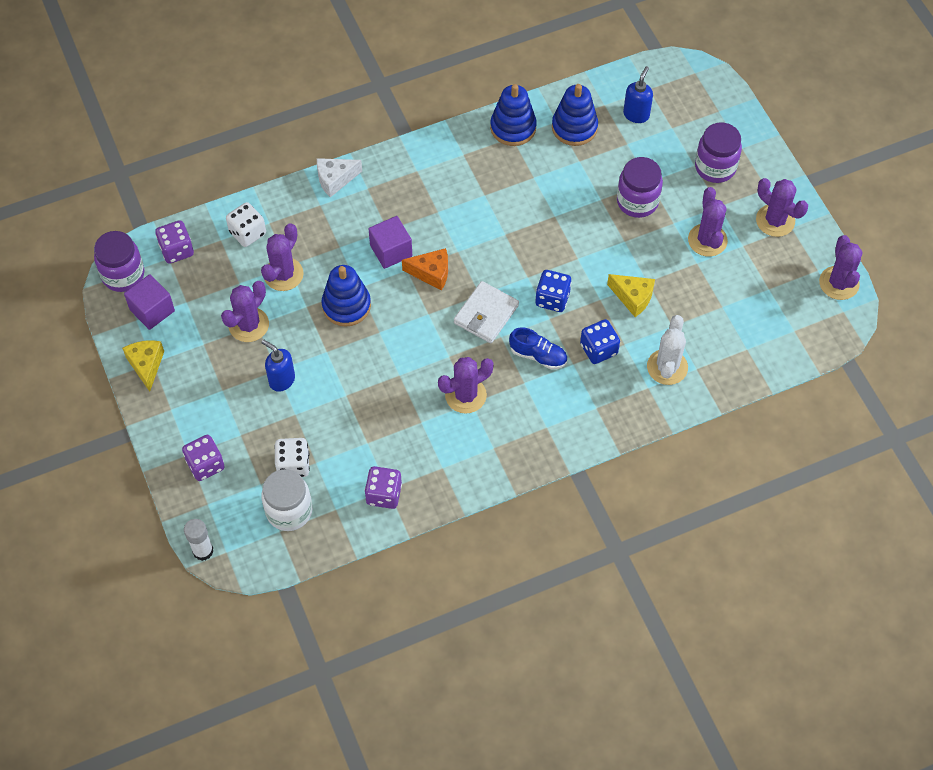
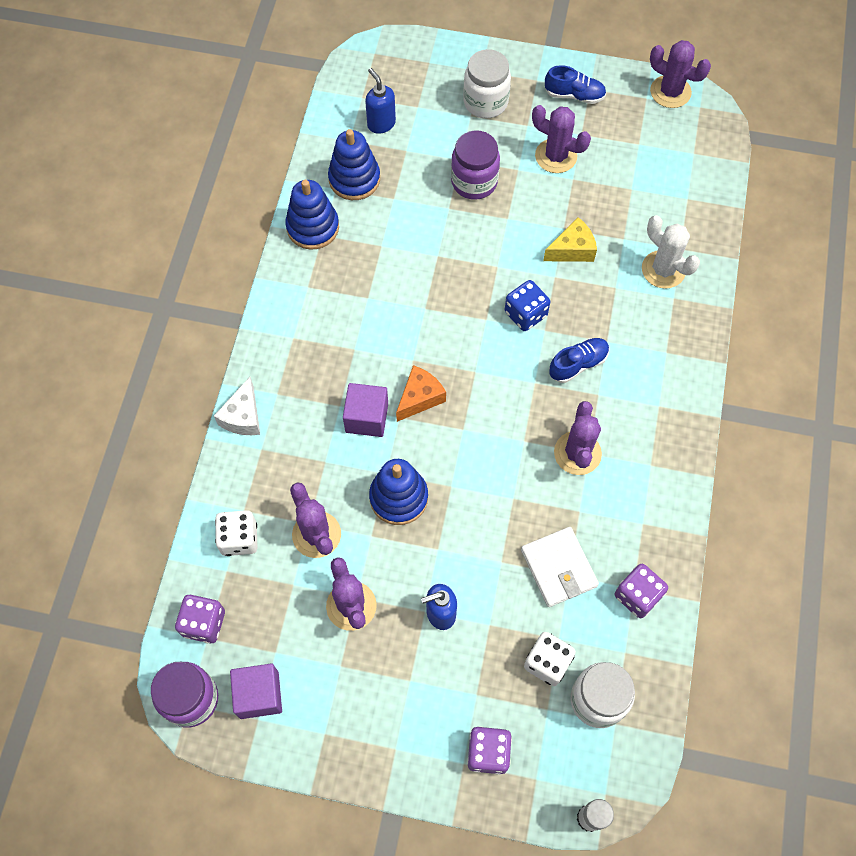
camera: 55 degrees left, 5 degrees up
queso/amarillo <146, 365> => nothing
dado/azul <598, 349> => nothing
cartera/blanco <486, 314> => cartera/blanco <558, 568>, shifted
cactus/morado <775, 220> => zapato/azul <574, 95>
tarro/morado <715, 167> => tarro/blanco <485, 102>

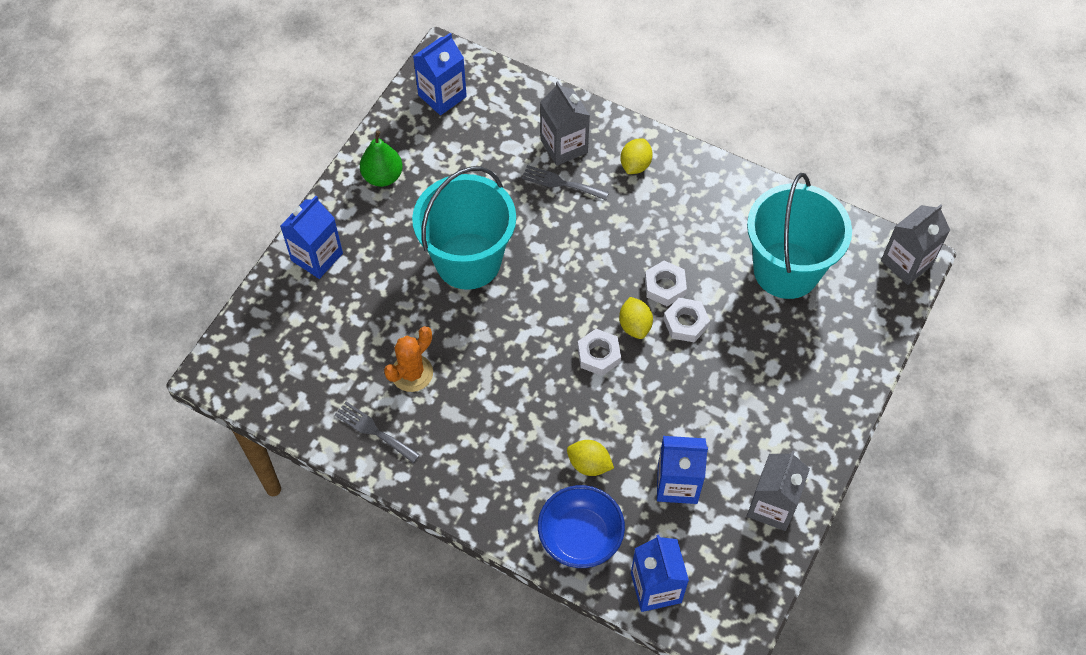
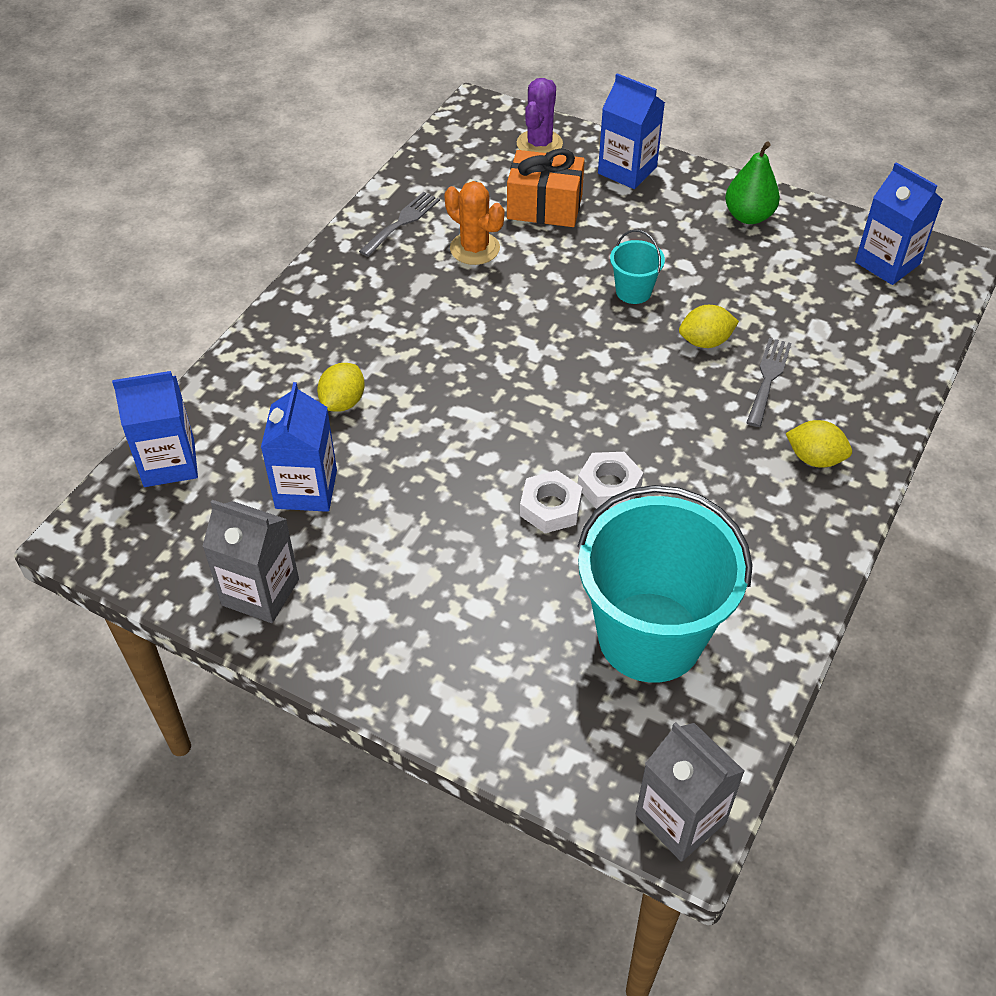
camera: 90 degrees right, 10 degrees down
cuenco/azul <580, 536> => nothing
cartón de leche/gris <564, 146> => nothing
tuerca/blanco <598, 355> => nothing
nothing => regalo/naranja <544, 207>
nothing => cactus/morado <539, 144>
limón/amarillo <635, 325> => limón/amarillo <705, 341>, shifted
balde/turquesa <468, 261> => balde/turquesa <633, 291>, x0.42

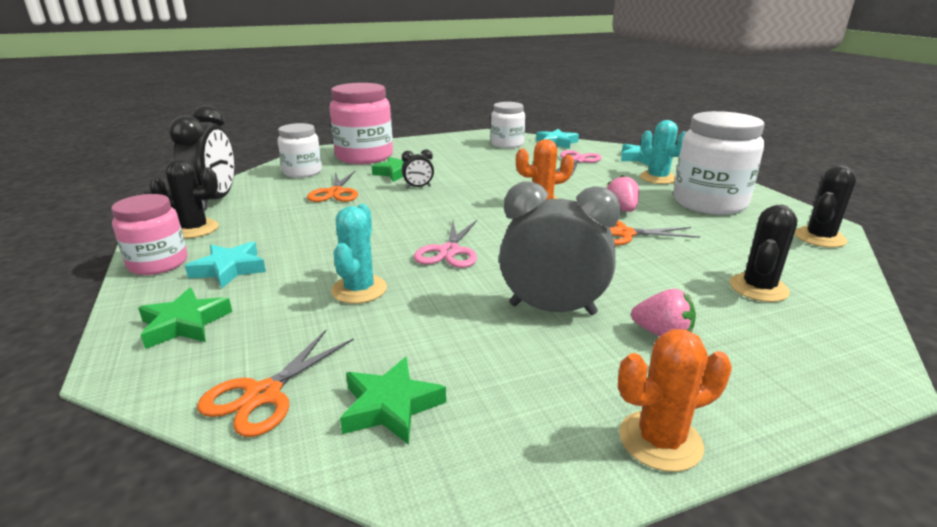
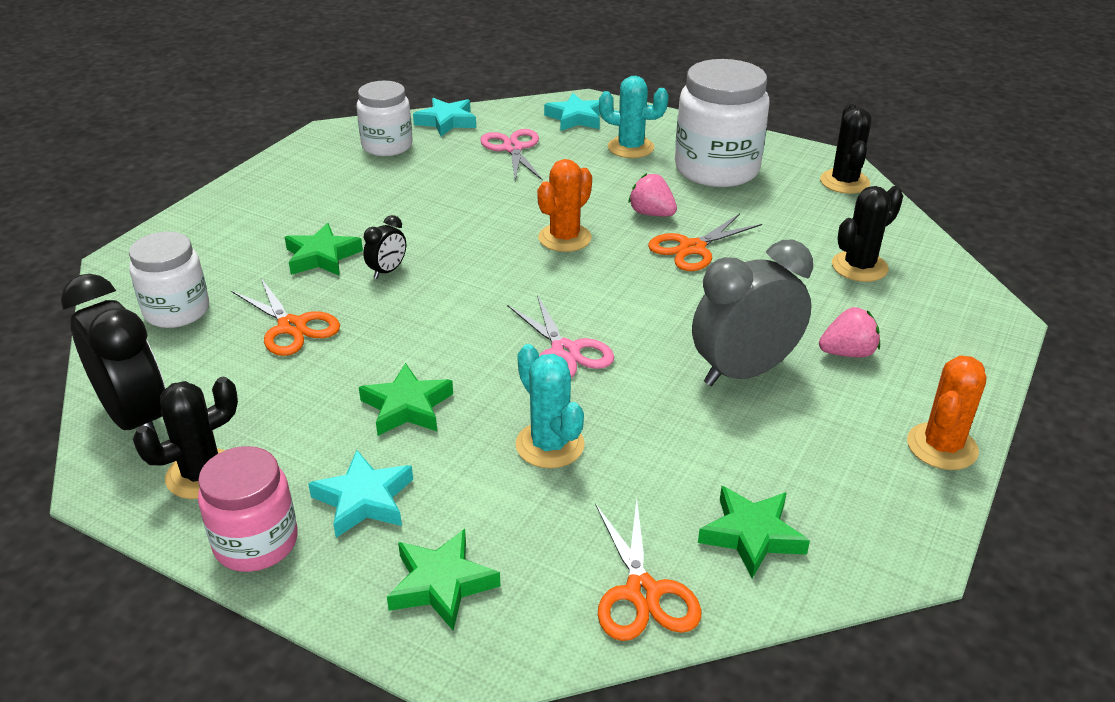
camera: 40 degrees left, 10 degrees up
tarro/rosa <364, 157> => nothing
nothing => estrella/verde <407, 407>
cactus/negro <758, 288> => cactus/negro <859, 267>, 60 degrees clockwise

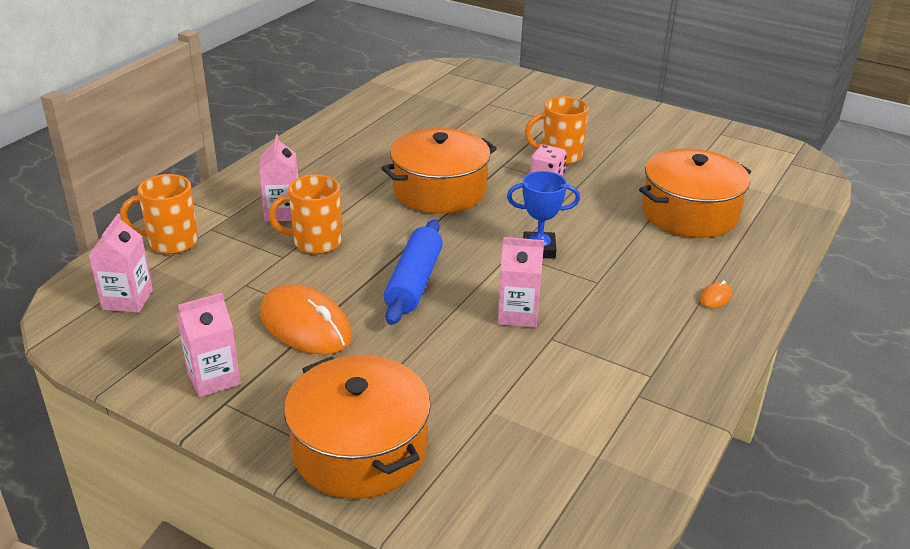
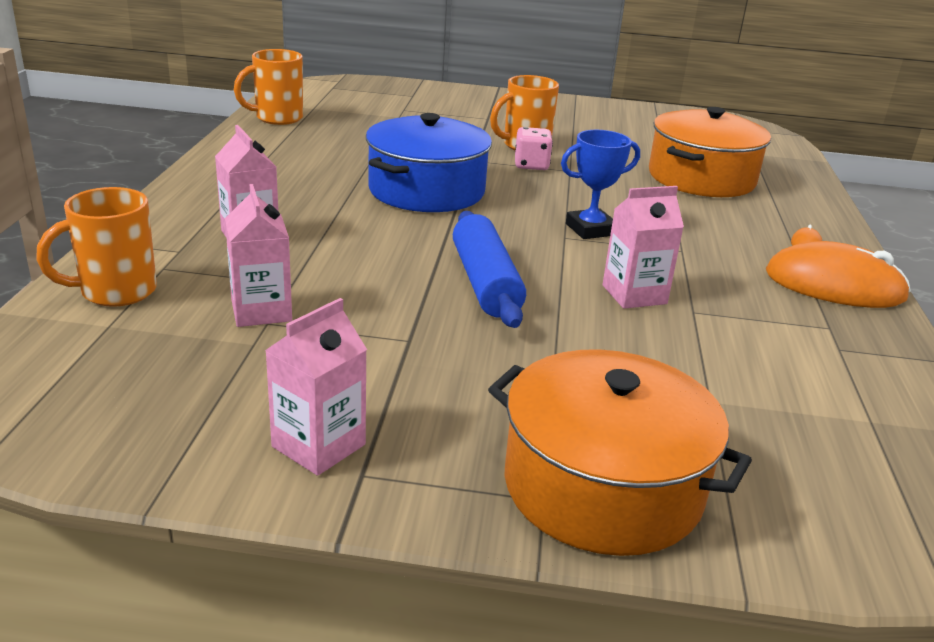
camera: 25 degrees left, 5 degrees down
cartón de leche/rosa <127, 300> => cartón de leche/rosa <261, 311>, shifted
ratón/naranja <305, 325> => ratón/naranja <834, 285>, shifted
taza/naranja <315, 242> => taza/naranja <277, 118>, shifted
olla/naranja <439, 190> => olla/azul <426, 190>

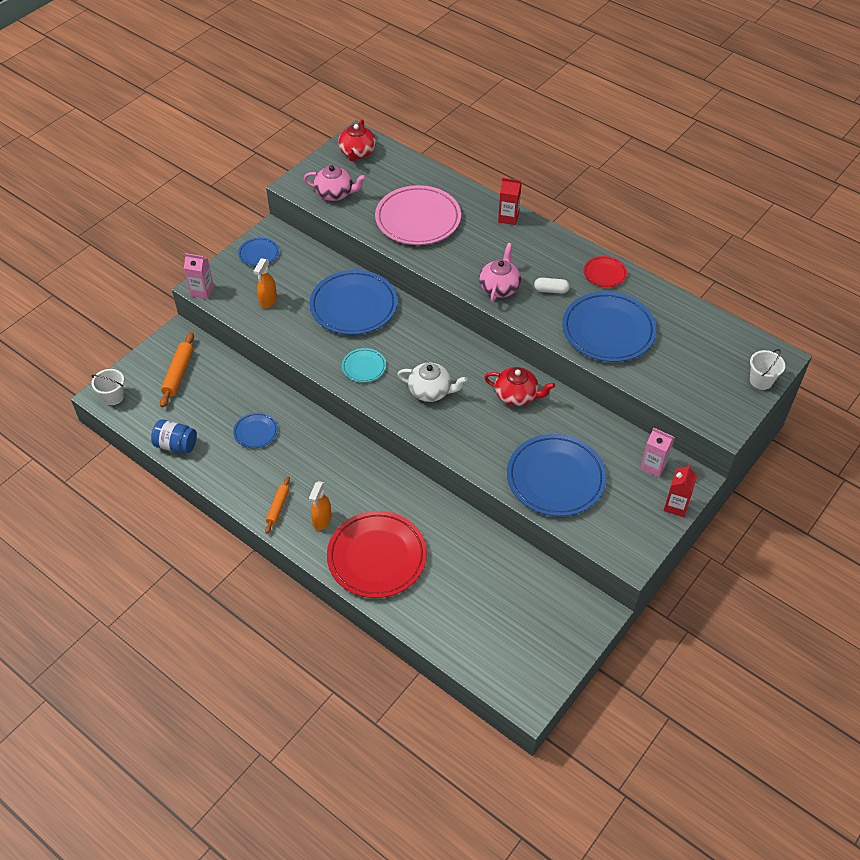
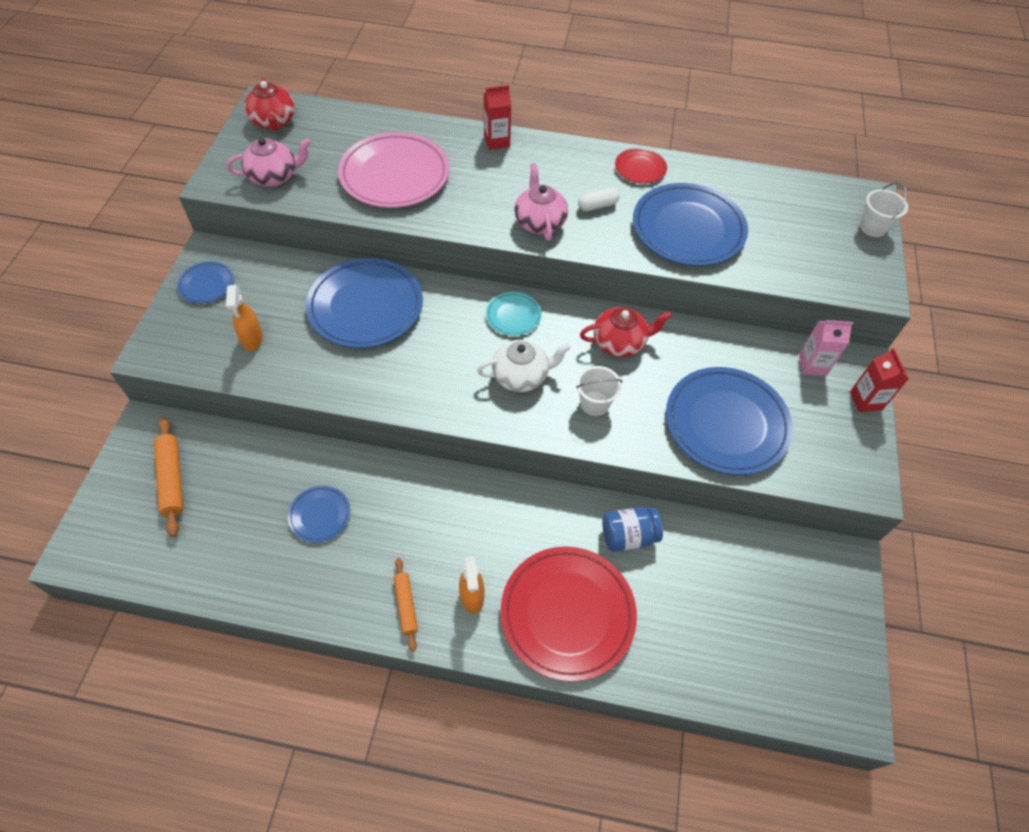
camera: 30 degrees left, 5 degrees up
cartón de leche/rosa <202, 291> => nothing
balde/blanco <113, 397> => balde/blanco <594, 403>, shifted
tarro/azul <176, 445> => tarro/azul <628, 536>, shifted
plato/turquesa <364, 367> => plato/turquesa <513, 316>, shifted

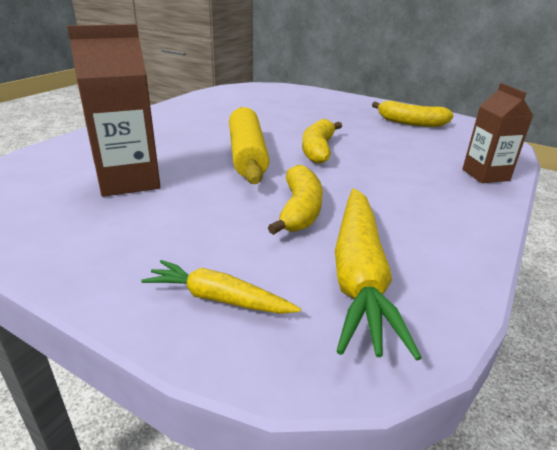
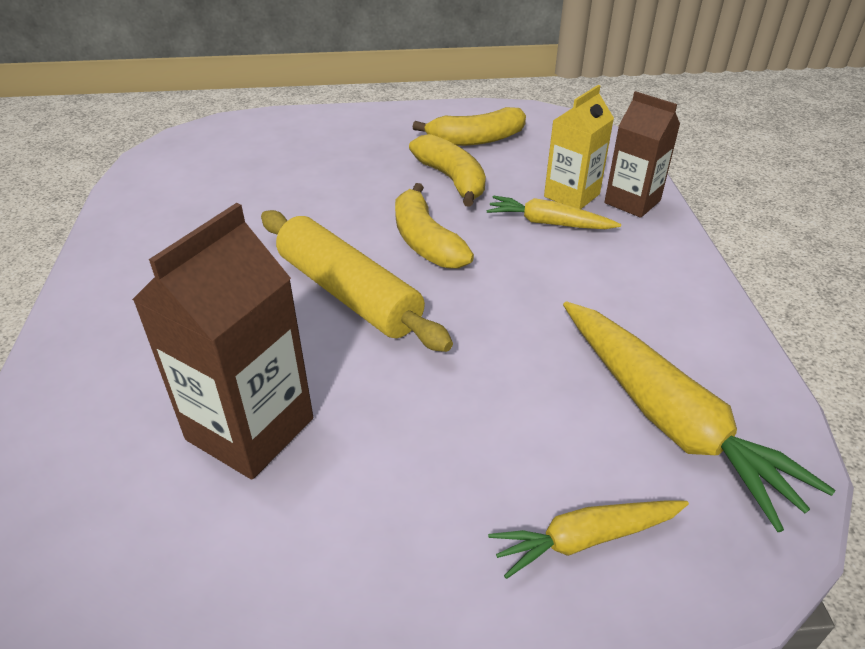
camera: 35 degrees left, 10 degrees up
nothing => zanahoria/amarillo <548, 223>
nothing => cartón de leche/amarillo <571, 195>
plátano/amarillo <299, 210> => plátano/amarillo <452, 179>, shifted

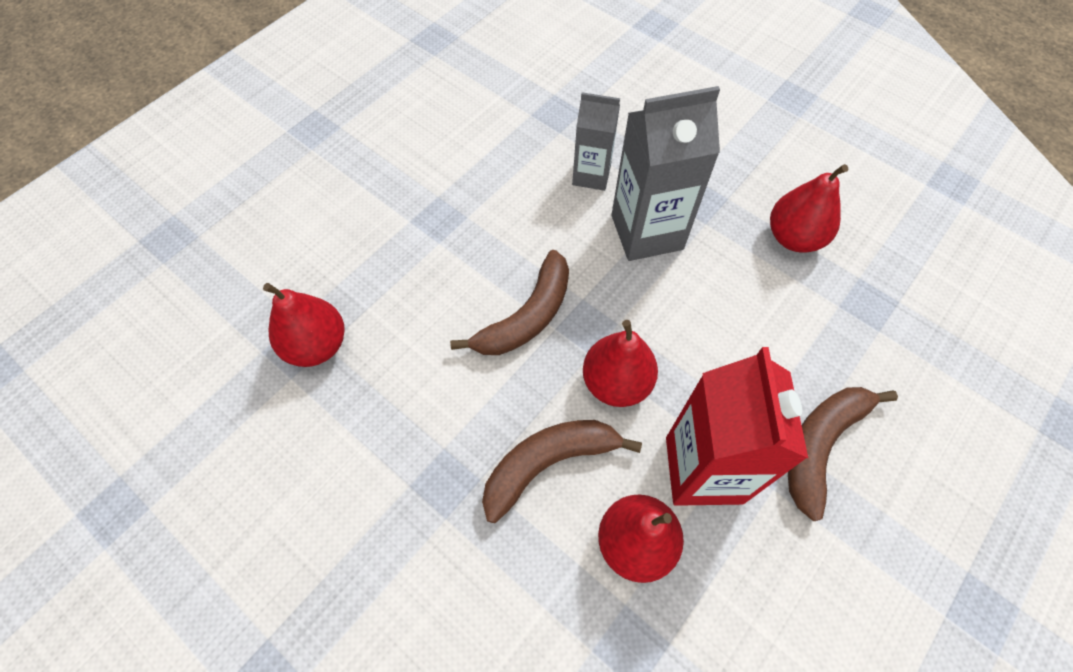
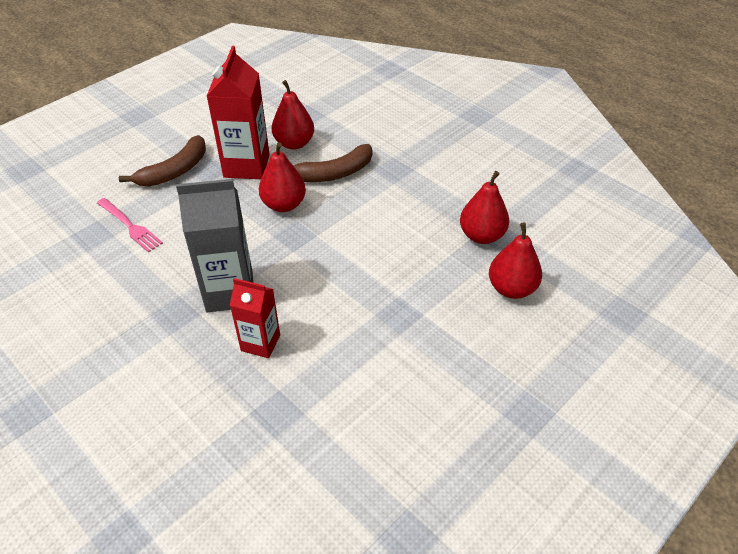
camera: 175 degrees left, 15 degrees down
plátano/marrón <526, 317> => nothing
nothing => tenedor/rosa <130, 226>
pera/rojo <794, 237> => pera/rojo <511, 288>, shifted
cartón de leche/gris <591, 175> => cartón de leche/rojo <260, 343>

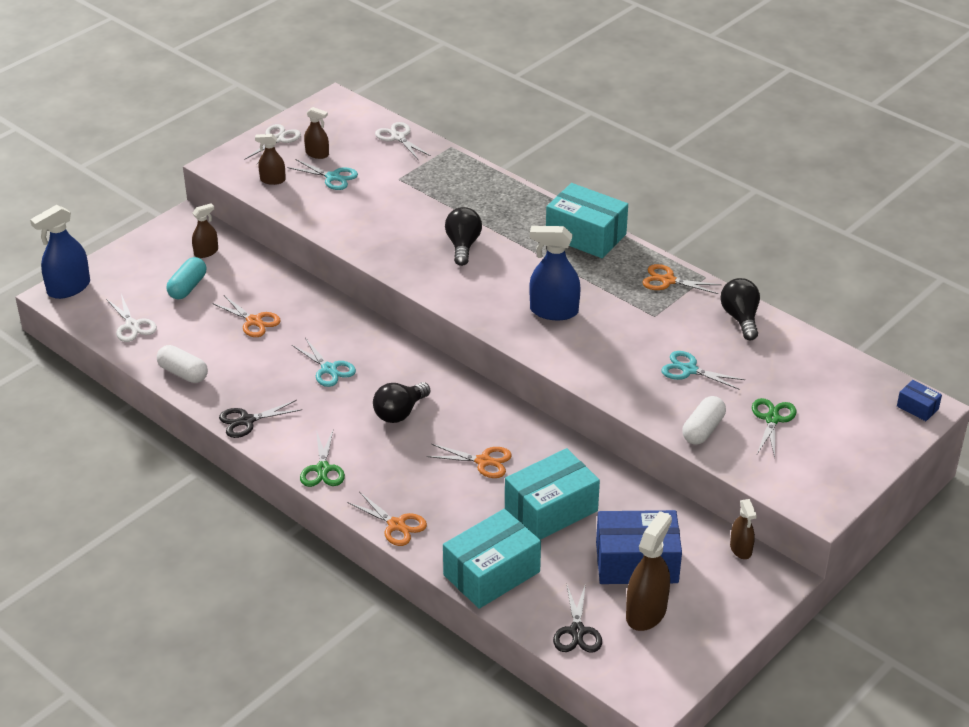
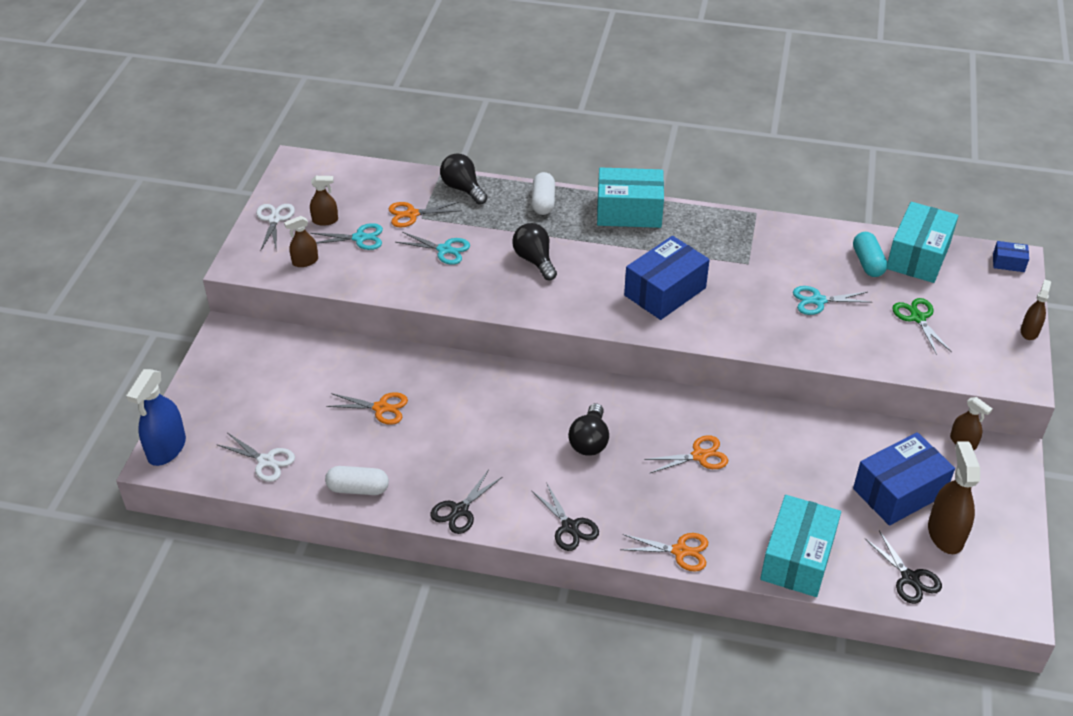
camera: 30 degrees left, 5 degrees up
tijeras/blanco <398, 137> => nothing
cápsula/turquesa <187, 287> => cápsula/turquesa <867, 263>, shifted
pulverizador/marrón <206, 252> => pulverizador/marrón <1029, 331>, shifted
tijeras/turquesa <329, 369> => tijeras/turquesa <444, 250>, shifted
caja/turquesa <551, 510> => caja/turquesa <918, 256>, shifted
tijeras/naranja <668, 280> => tijeras/naranja <412, 214>, shifted
cápsula/blanco <703, 430> => cápsula/blanco <543, 202>, shifted
bombilla/negro <740, 318> => bombilla/negro <463, 189>, shifted
pulverizador/azul <554, 311> => caja/azul <665, 291>
tijeras/verde <322, 469> => tijeras/negro <570, 527>

